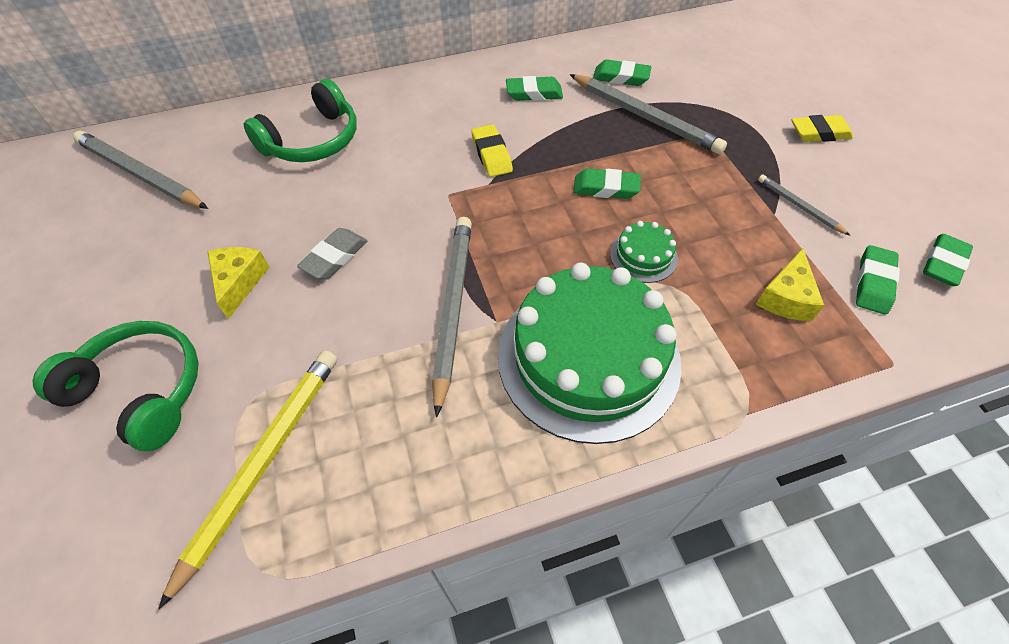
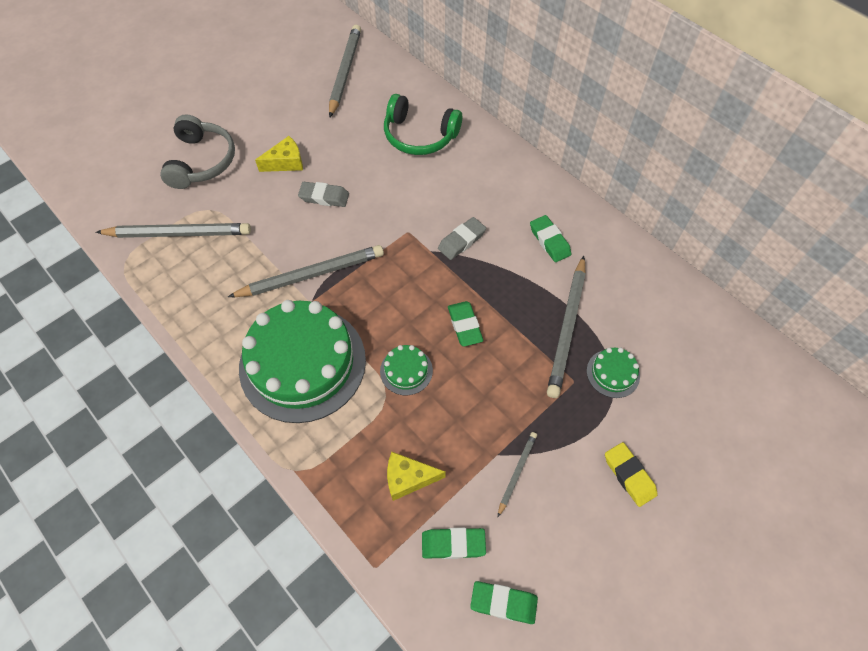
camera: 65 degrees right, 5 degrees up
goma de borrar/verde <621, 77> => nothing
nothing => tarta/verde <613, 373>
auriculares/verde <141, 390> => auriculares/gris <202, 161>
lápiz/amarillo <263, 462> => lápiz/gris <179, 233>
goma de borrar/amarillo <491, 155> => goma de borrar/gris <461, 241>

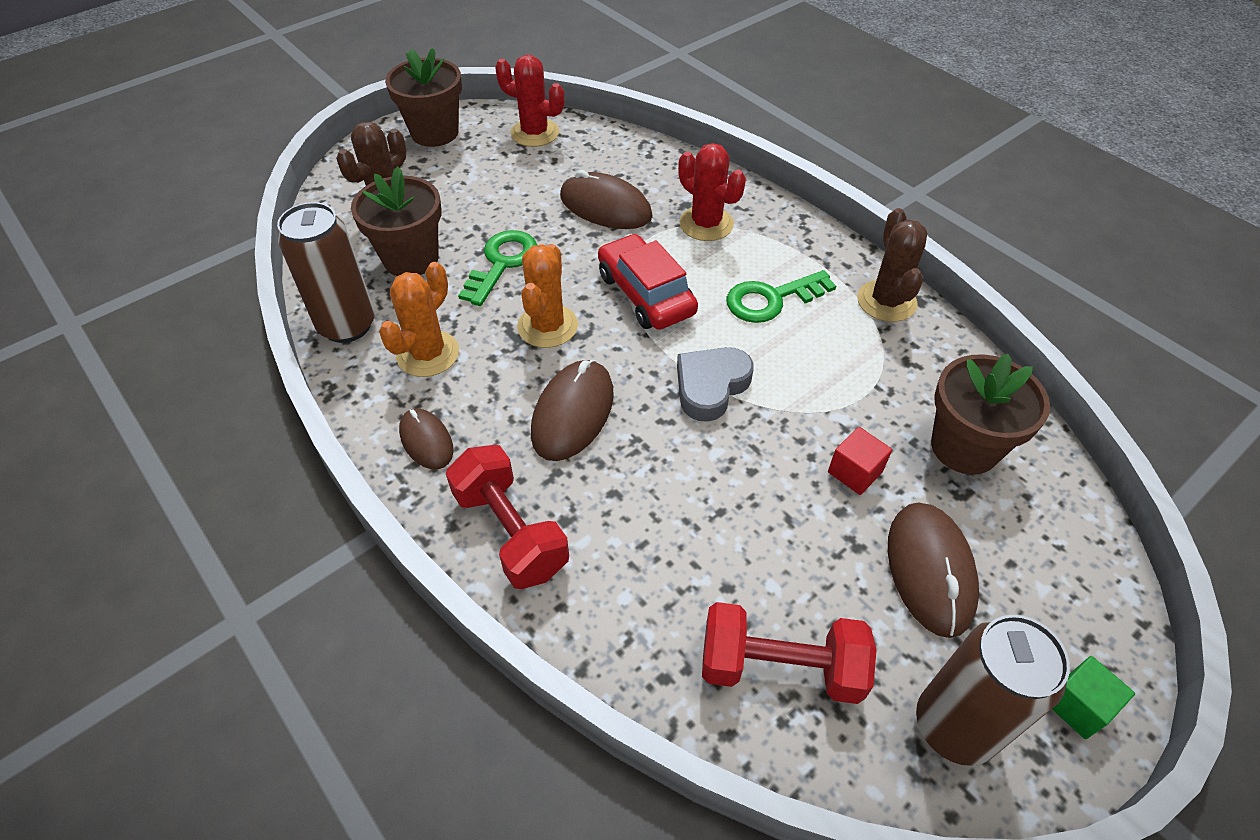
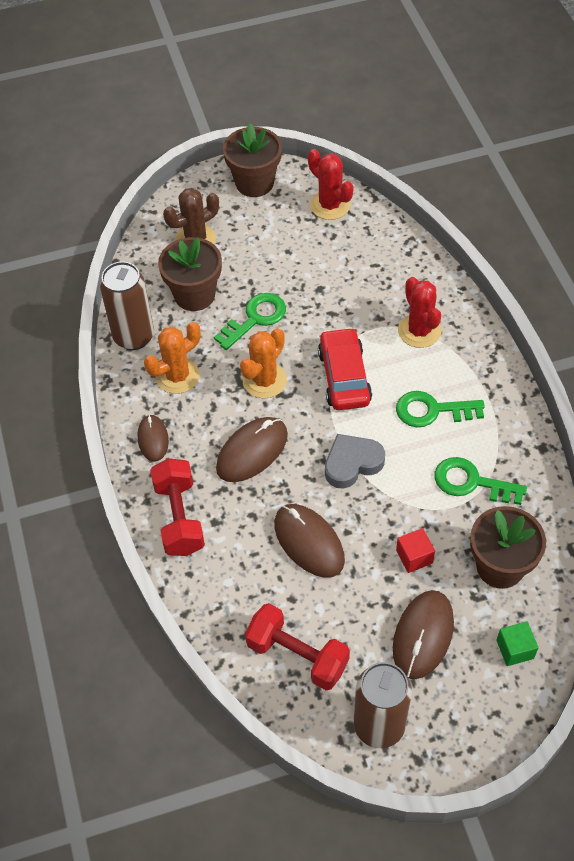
camera: 25 degrees right, 5 degrees up
cactus/marrón <886, 301> => nothing
nothing => llave/verde <471, 482>
ratón/marrón <605, 207> => ratón/marrón <309, 542>, shifted
cubo/verde <1077, 705> => cubo/verde <515, 649>, shifted

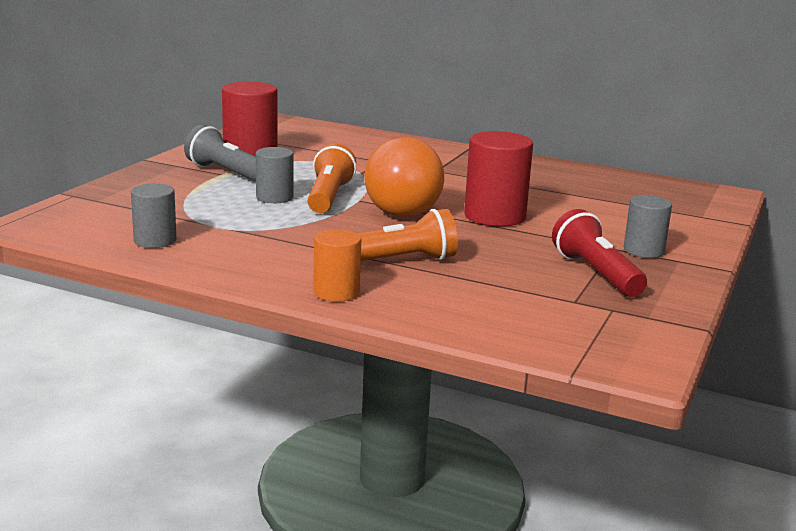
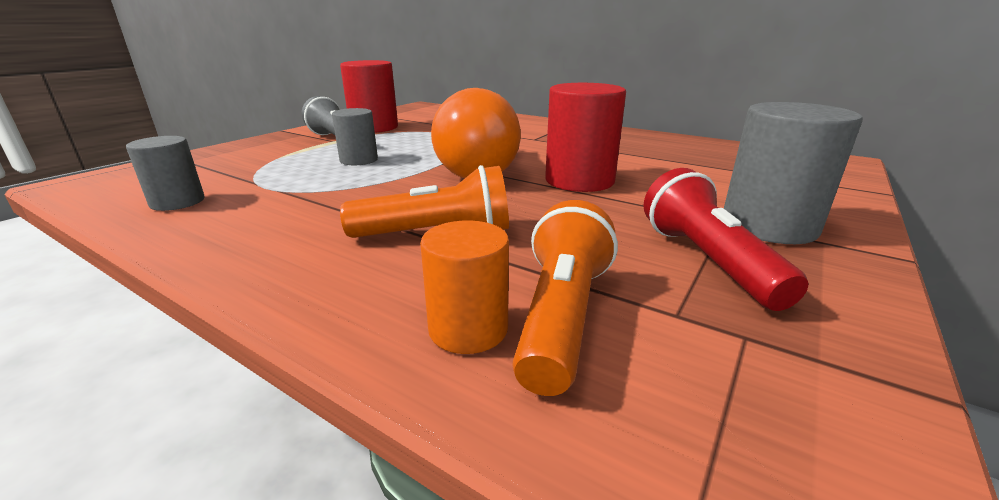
camera: 10 degrees right, 5 degrees up
lámpara de mano/naranja <329, 197> => lámpara de mano/naranja <561, 316>, shifted
cilindro/naranja <336, 292> => cilindro/naranja <468, 329>, shifted
cilindro/gris <643, 250> => cilindro/gris <768, 226>, x1.64

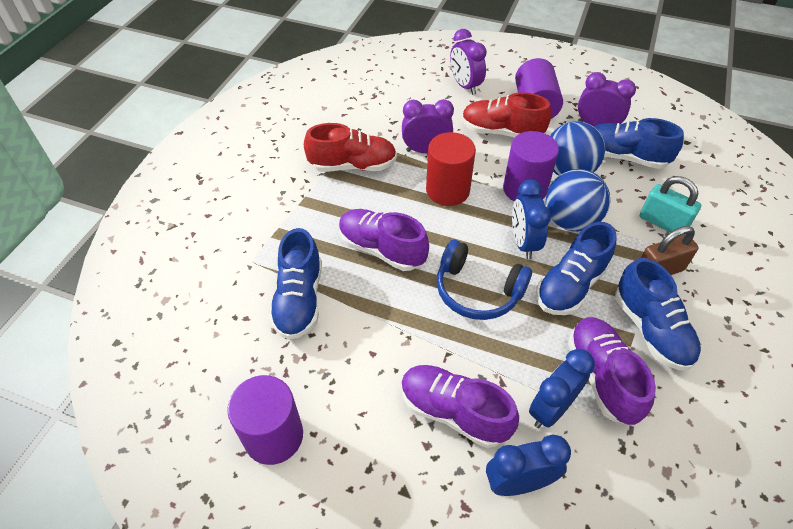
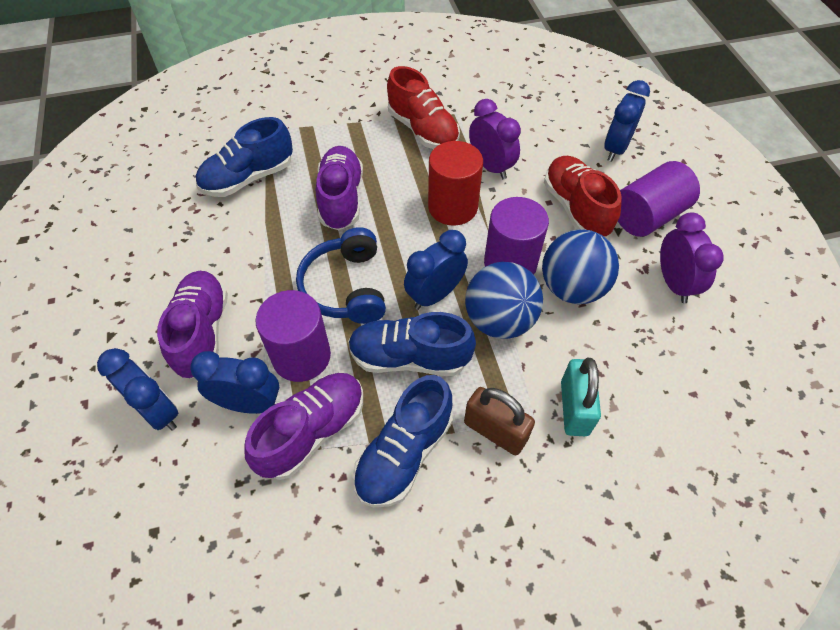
camera: 55 degrees right, 5 degrees up
zapato/azul <624, 157> => nothing
cilindro/morado <273, 436> => cilindro/morado <301, 356>, shifted
despertador/morado <465, 86> => despertador/azul <615, 148>

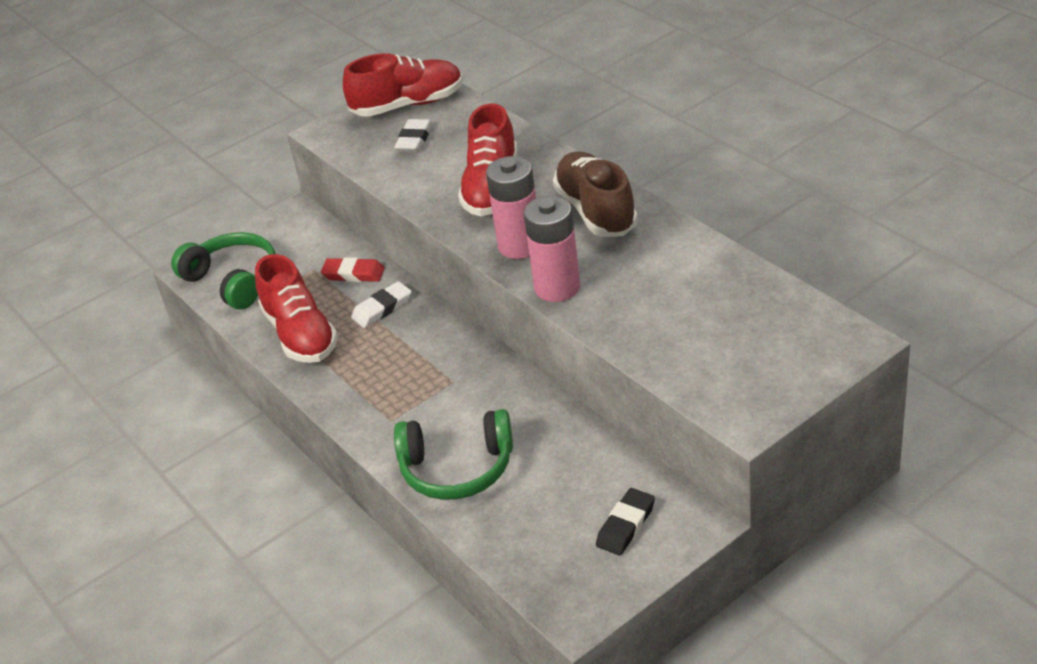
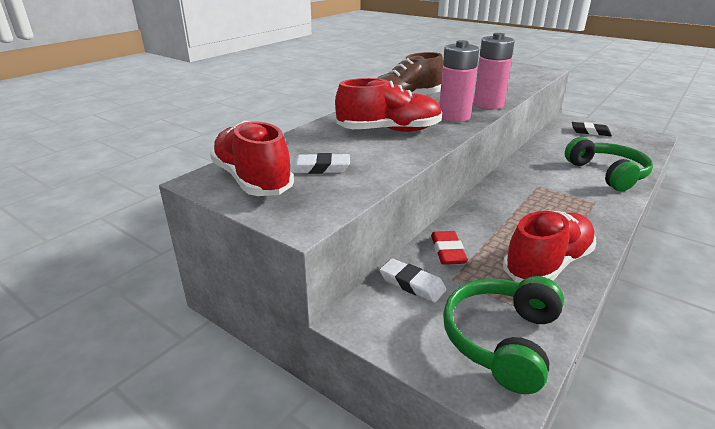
camera: 110 degrees left, 10 degrees down
goma de borrar/blanco <382, 308> => goma de borrar/blanco <412, 284>, shifted

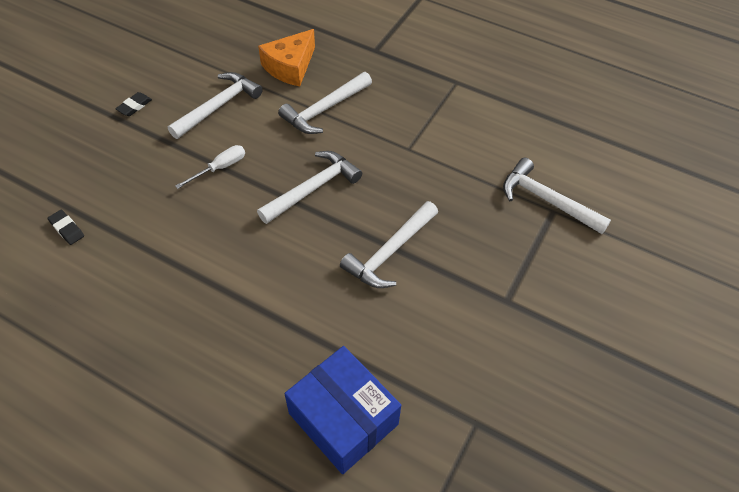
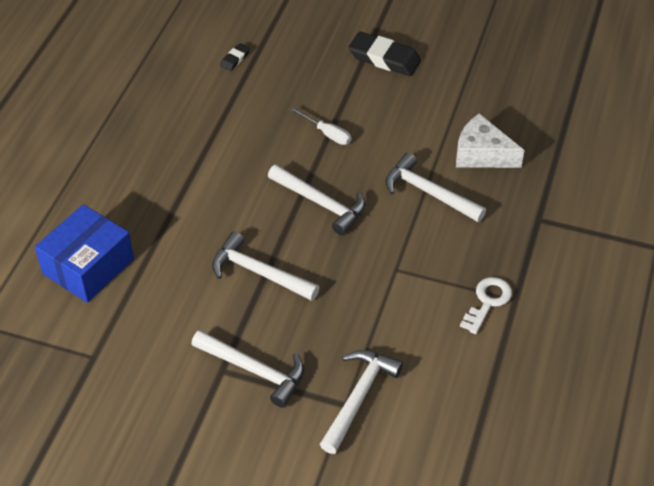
camera: 80 degrees right, 5 degrees down
nothing => llave/blanco <488, 302>
martillo/blanco <218, 106> => martillo/blanco <254, 370>, shifted
queso/naranja <290, 67> => queso/blanco <482, 154>
goma de borrar/negro <134, 106> => goma de borrar/negro <384, 58>, x2.06

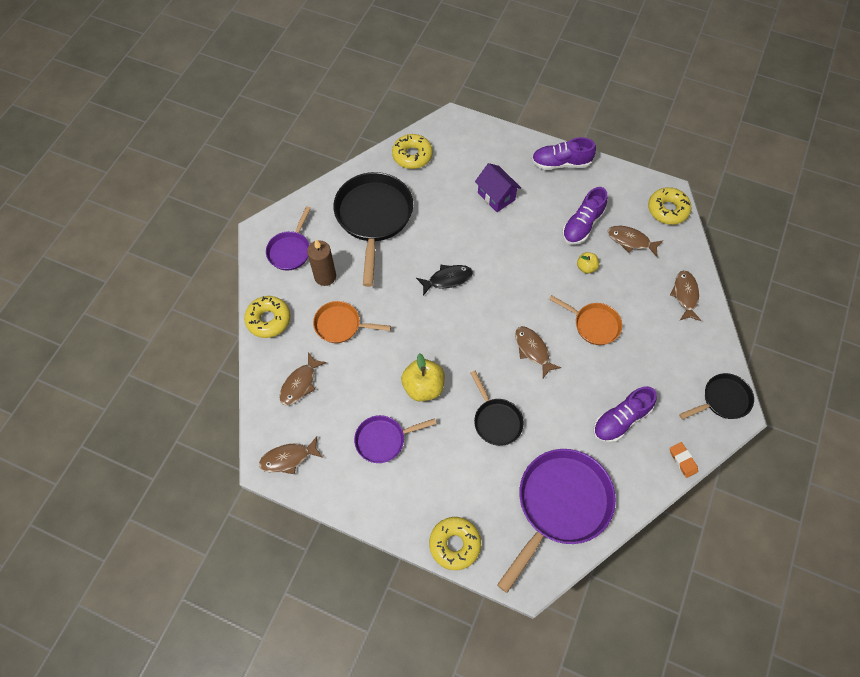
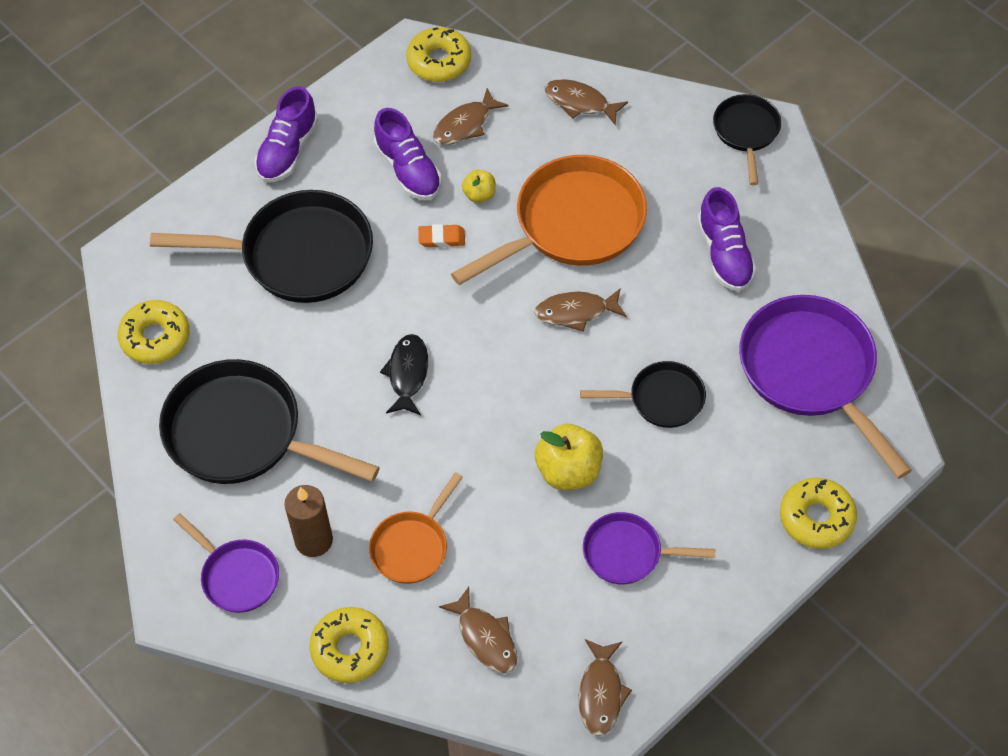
camera: 65 degrees left, 5 degrees down
goma de borrar/naranja <682, 460> => goma de borrar/naranja <441, 238>, shifted
casa/morado <496, 196> => sartén/negro <298, 255>
sartén/morado <383, 440> => sartén/morado <628, 553>, 90 degrees clockwise
sartén/naranja <593, 324> => sartén/naranja <572, 224>, x1.85

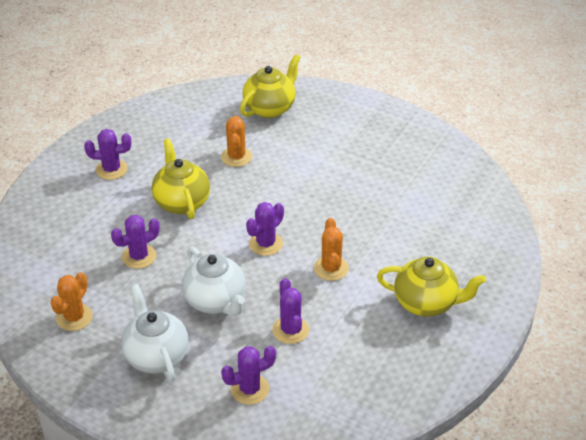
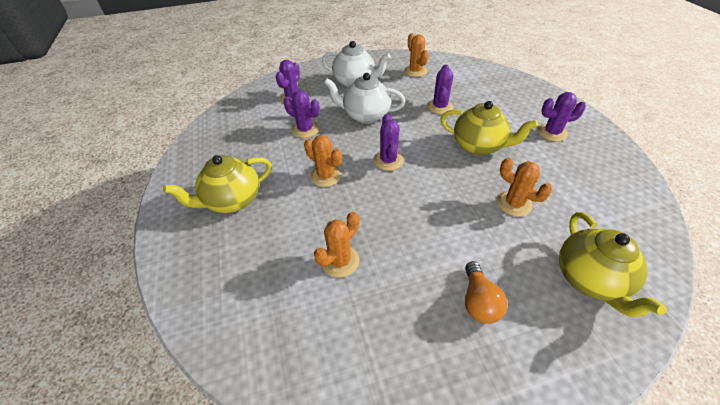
camera: 135 degrees right, 5 degrees up
nothing => cactus/naranja <340, 261>
nothing => bombilla/naranja <478, 301>
cactus/morado <111, 169> => cactus/morado <552, 133>, 45 degrees clockwise

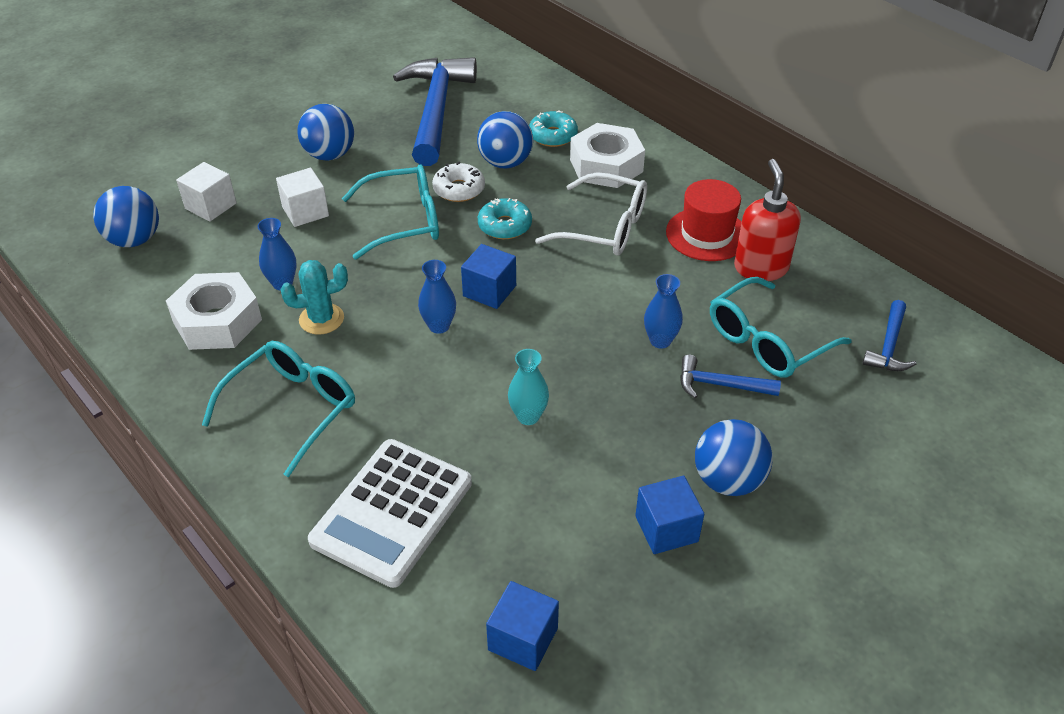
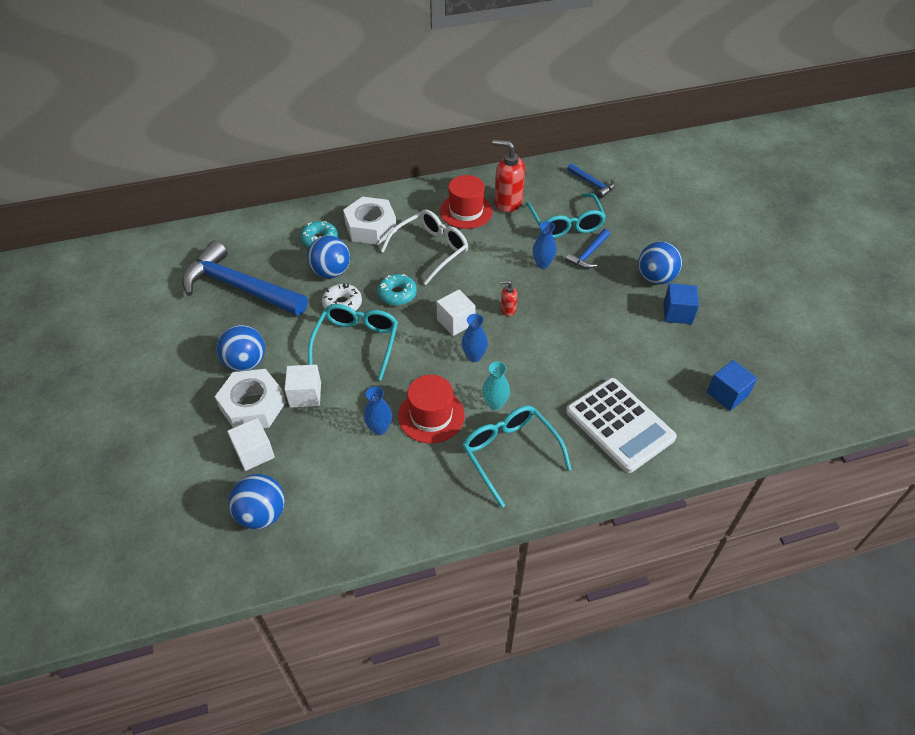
camera: 65 degrees left, 5 degrees up
nothing => dispensador de jabón/rojo <508, 309>
tuerca/blanco <217, 321> => tuerca/blanco <253, 406>, shifted
florero/turquesa <528, 416> => florero/turquesa <495, 404>, shifted
cactus/turquesa <321, 319> => sombrero/rojo <431, 415>
cubo/azul <489, 291> => cubo/blanco <456, 322>

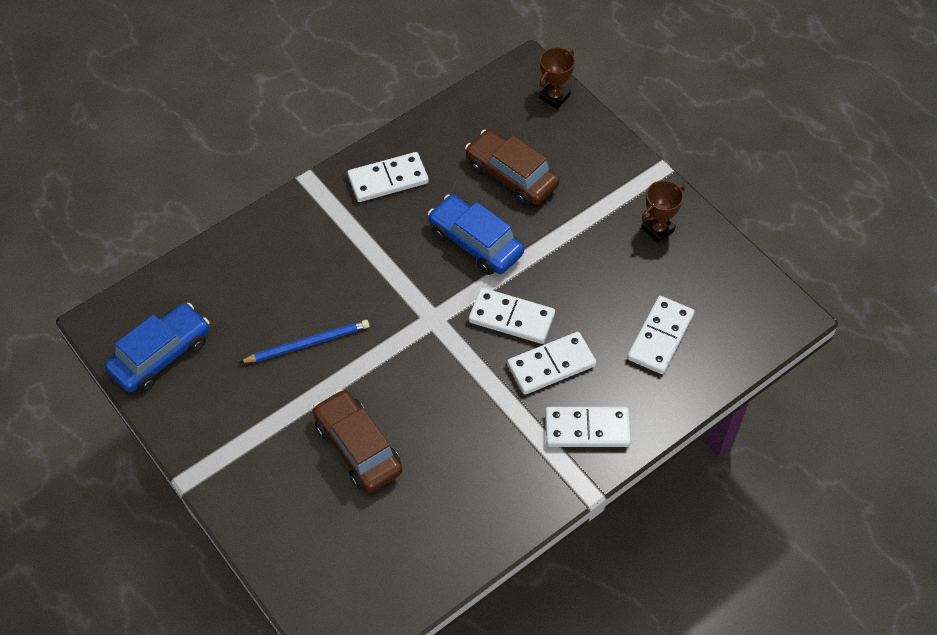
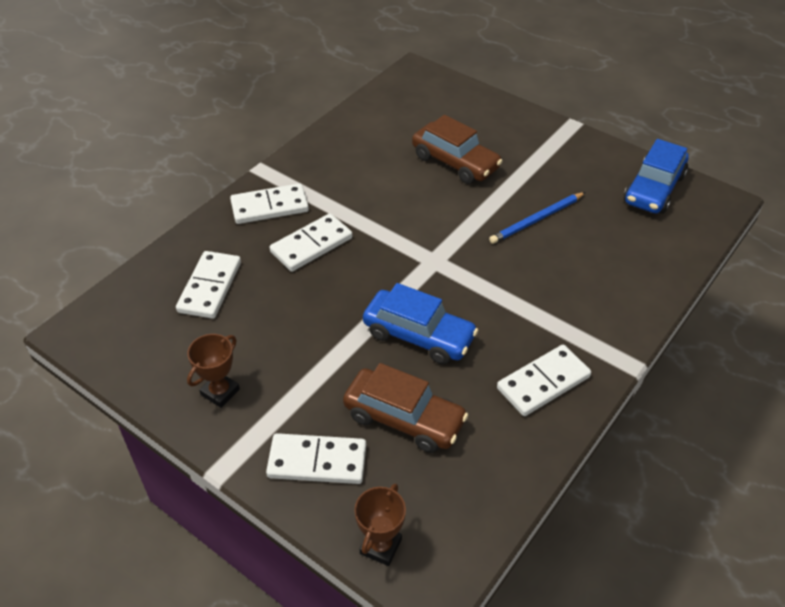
camera: 165 degrees right, 10 degrees down
ficha de dominó/blanco <511, 318> => ficha de dominó/blanco <317, 461>, shifted

